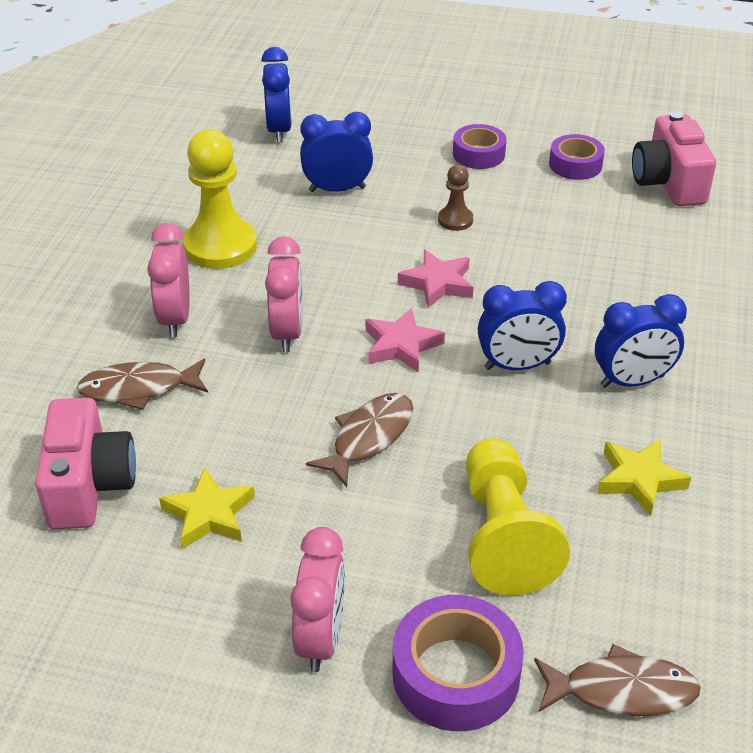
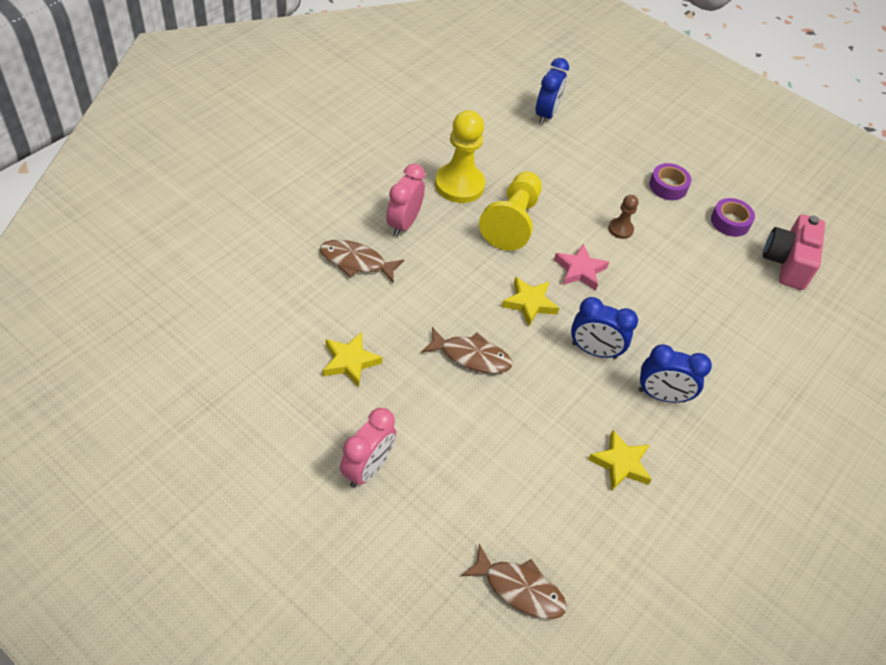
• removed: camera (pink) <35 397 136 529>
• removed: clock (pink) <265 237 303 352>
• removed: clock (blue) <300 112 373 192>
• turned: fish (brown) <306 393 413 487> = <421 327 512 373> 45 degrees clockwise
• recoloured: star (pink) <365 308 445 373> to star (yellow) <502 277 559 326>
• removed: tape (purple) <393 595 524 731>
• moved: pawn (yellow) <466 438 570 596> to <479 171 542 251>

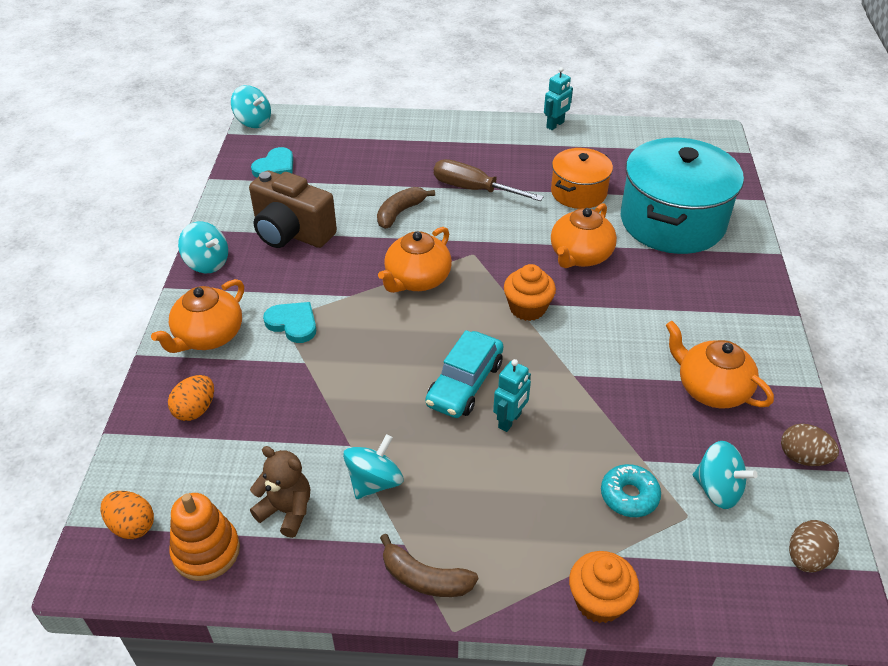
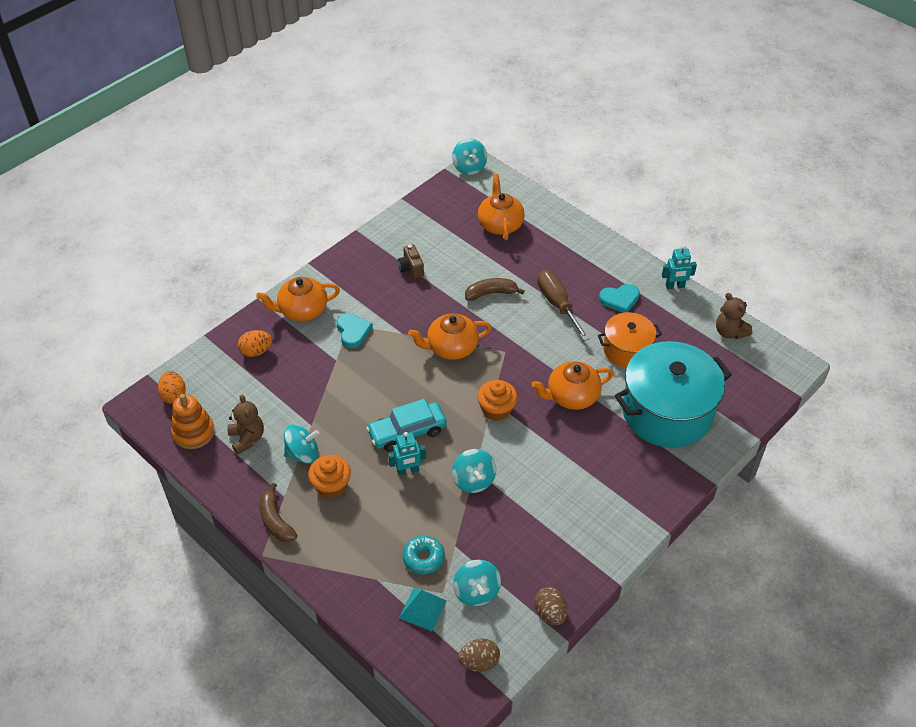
• moved: spinning top (turquoise) <178 222 228 273> to <452 449 496 493>
• resized: camera (brown) <249 170 337 248> = <398 244 424 279> x0.48
• moved: heart (turquoise) <251 147 293 178> to <599 284 640 313>
• moved: cupcake (orange) <569 551 639 623> to <308 455 351 498>
• moved: teapot (orange) <666 321 774 409> to <478 174 525 240>
• added: pyramid (turquoise) <399 588 447 631>
• added: teddy bear (brown) <716 293 752 339>

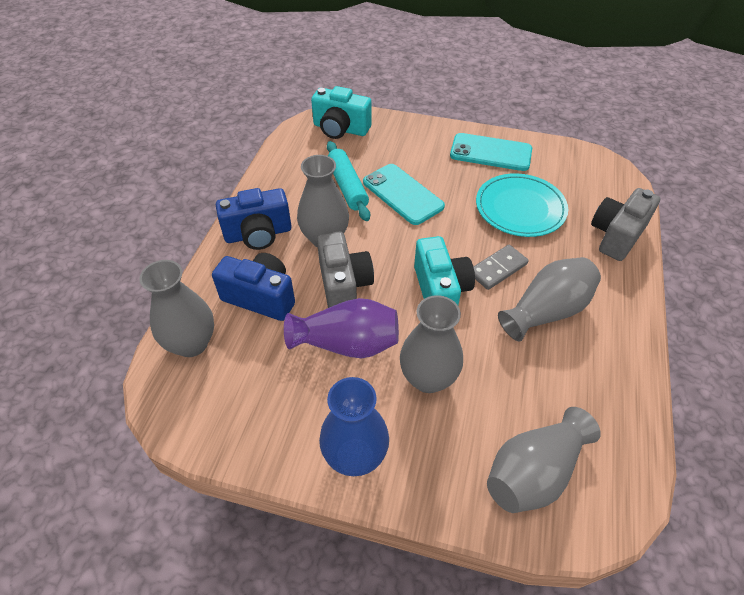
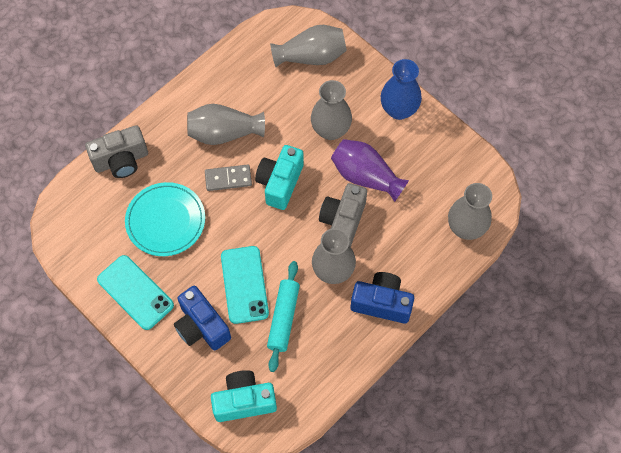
• moved: camera (blue) <212 253 295 321> to <174 286 231 351>
• turned: camera (turquoise) <311 86 372 139> = <211 370 277 422> 60 degrees counterclockwise

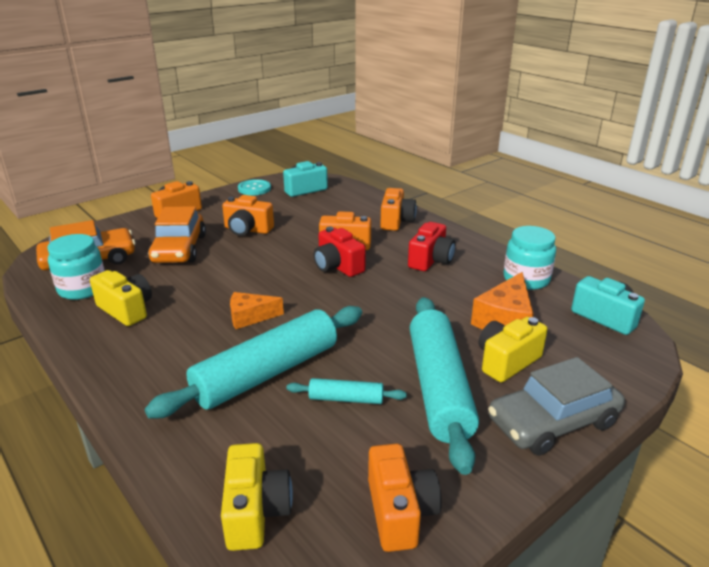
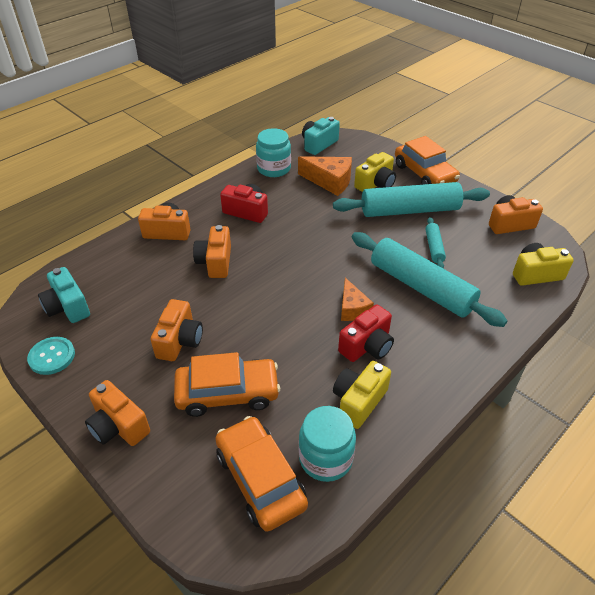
• moved: camera (red) <314 227 366 277> to <338 304 394 362>
• turned: camera (yellow) <479 317 547 382> = <354 152 396 192> 90 degrees counterclockwise
• recoloured: car (grey) <488 357 625 456> to car (orange) <395 136 460 185>

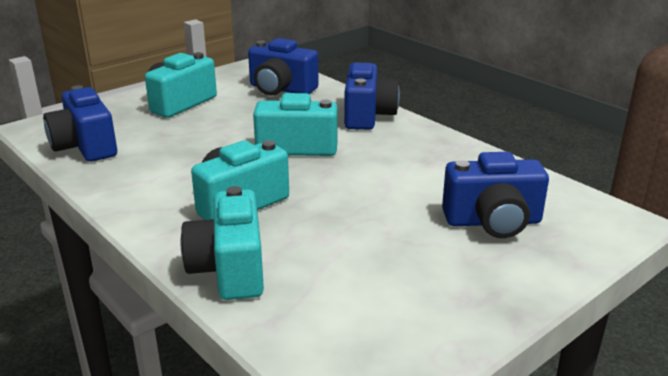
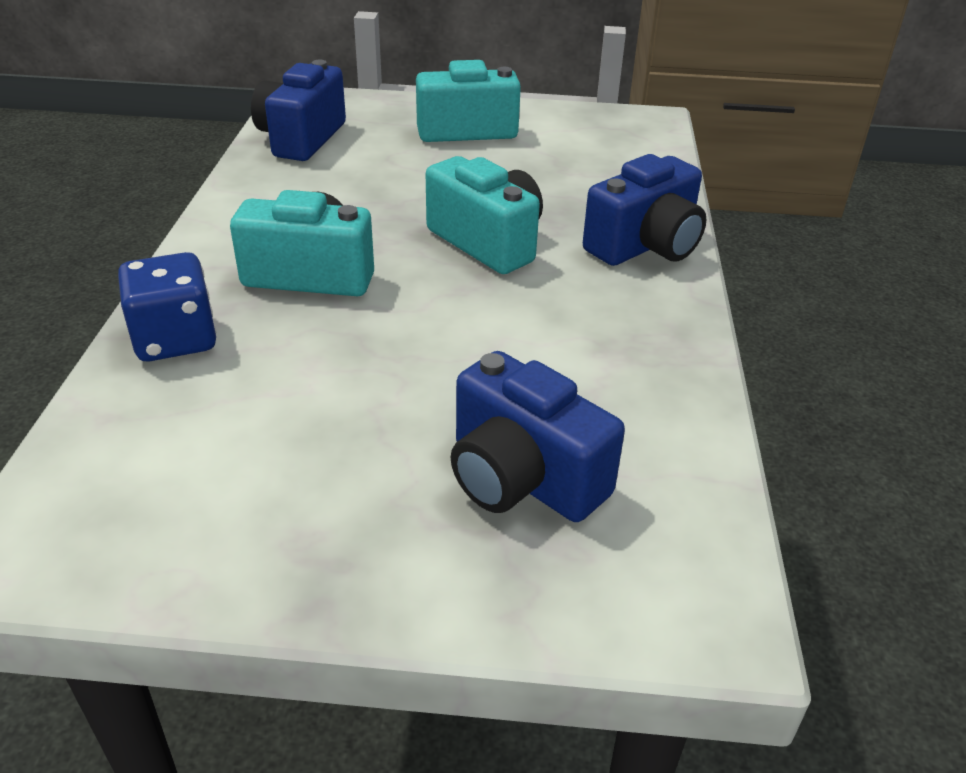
• replaced: camera (turquoise) <181 186 264 300> to dice (blue) <118 252 216 361>
• removed: camera (blue) <248 38 319 96>

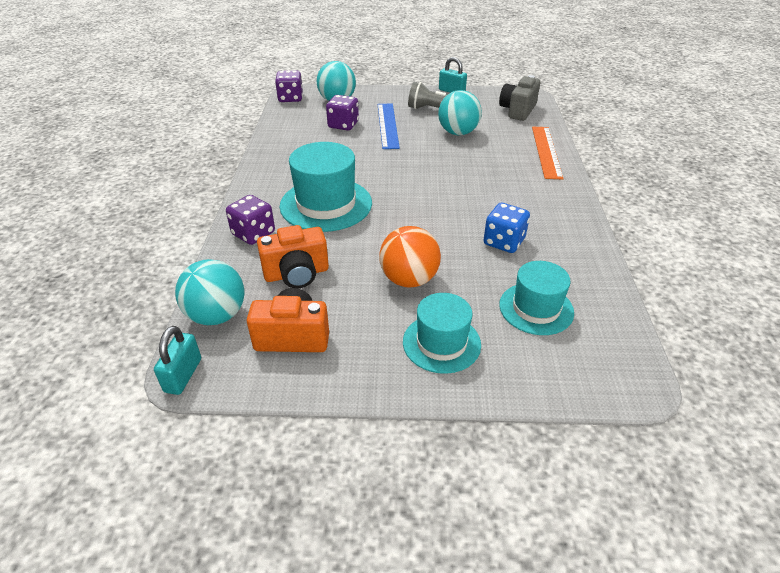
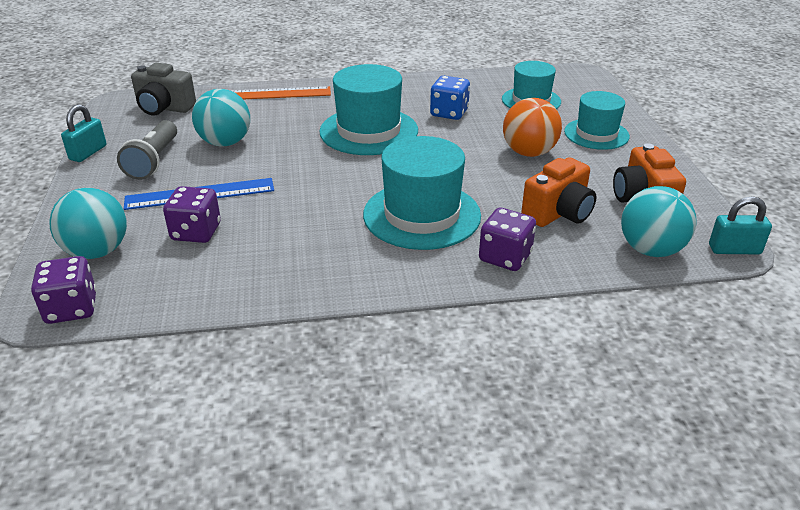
• turned: camera (orange) <257 225 329 288> = <521 157 596 227> 75 degrees clockwise
• added: hat (turquoise) <319 64 418 155>

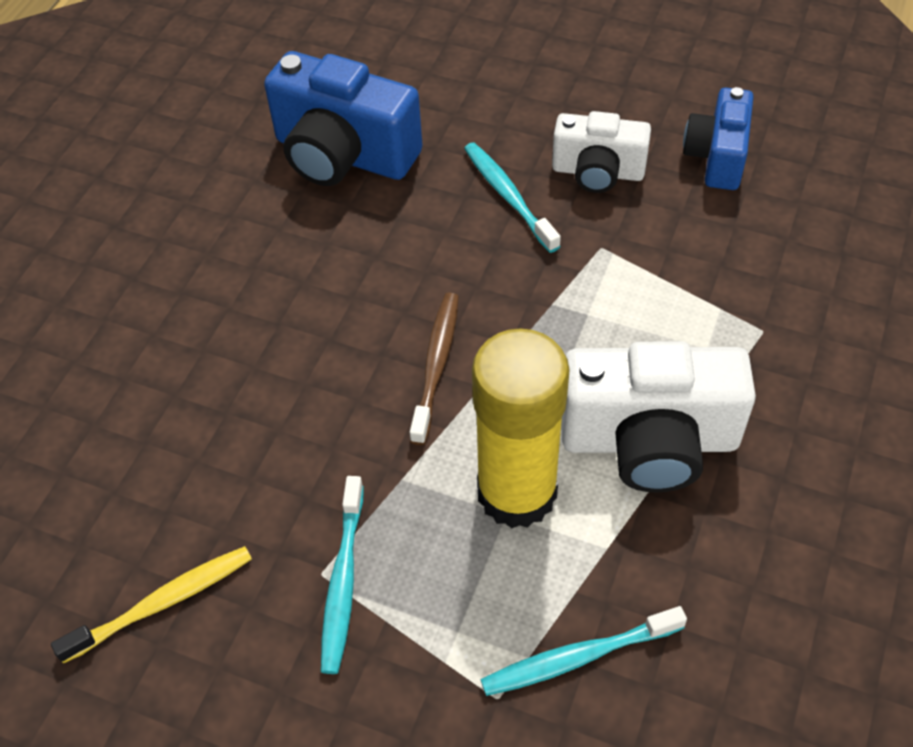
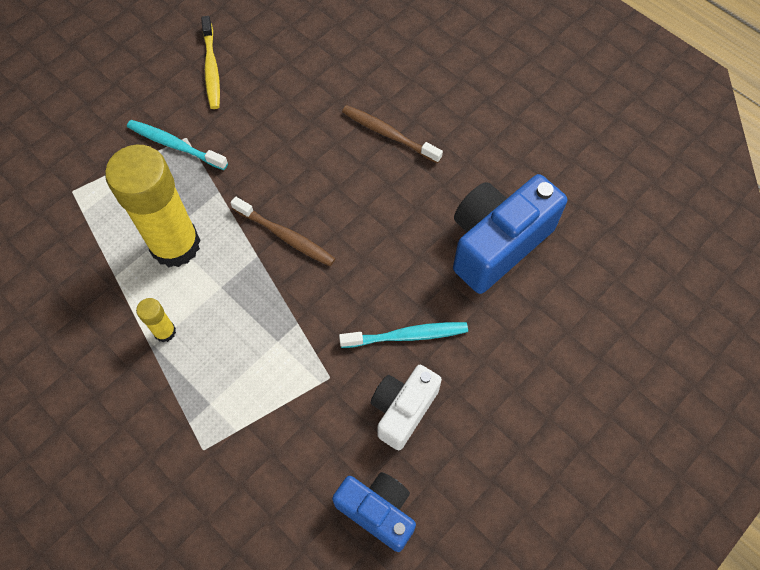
• removed: toothbrush (turquoise) <480 606 687 696>
• replaced: camera (white) <561 341 756 492> to glue stick (yellow) <136 298 176 342>
• added: toothbrush (brown) <342 105 443 164>

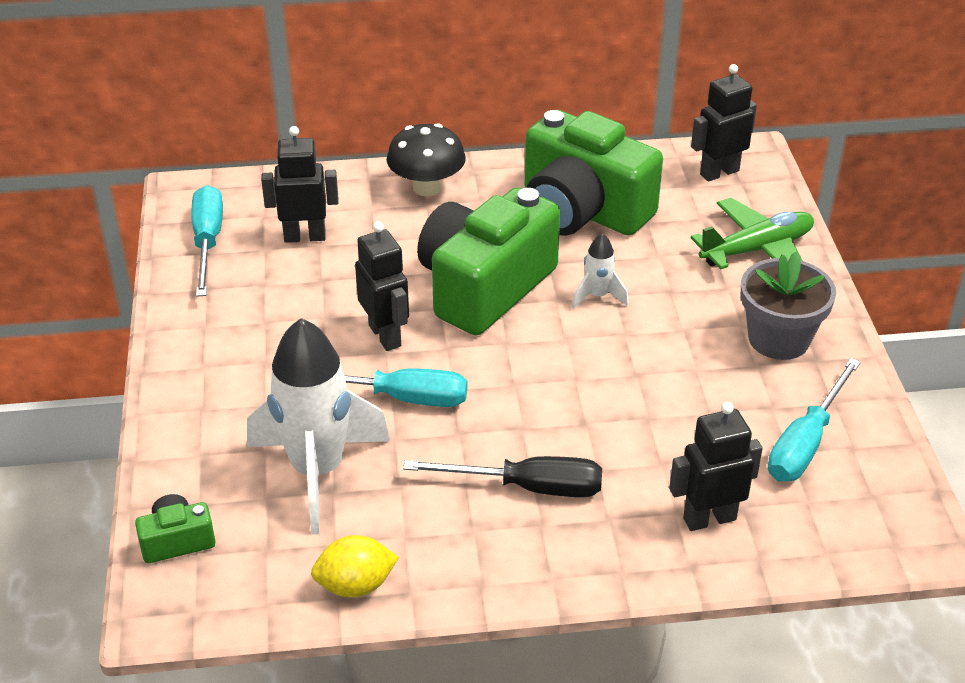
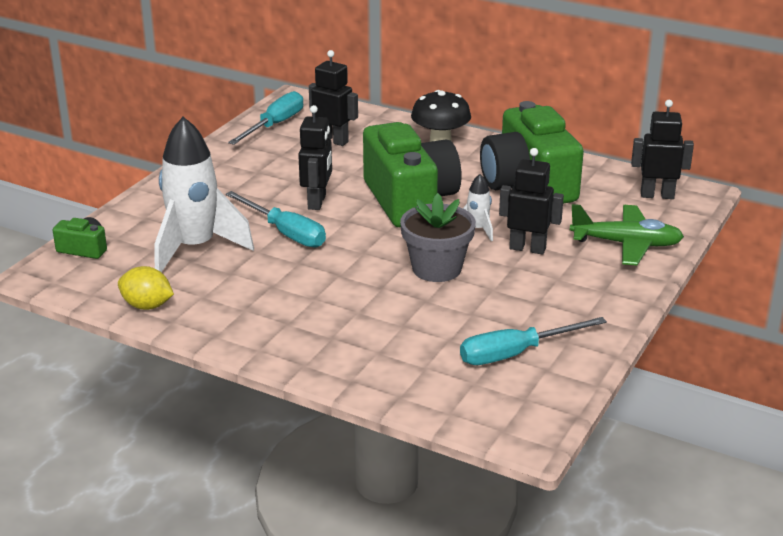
• removed: screwdriver (black) <403 456 602 497>
• turned: camera (green) <417 187 560 335> = <363 122 462 227> 90 degrees clockwise
• moved: robot (black) <669 402 763 531> to <499 148 564 254>
• moved: flower pot (grey) <741 251 836 360> to <400 193 476 282>

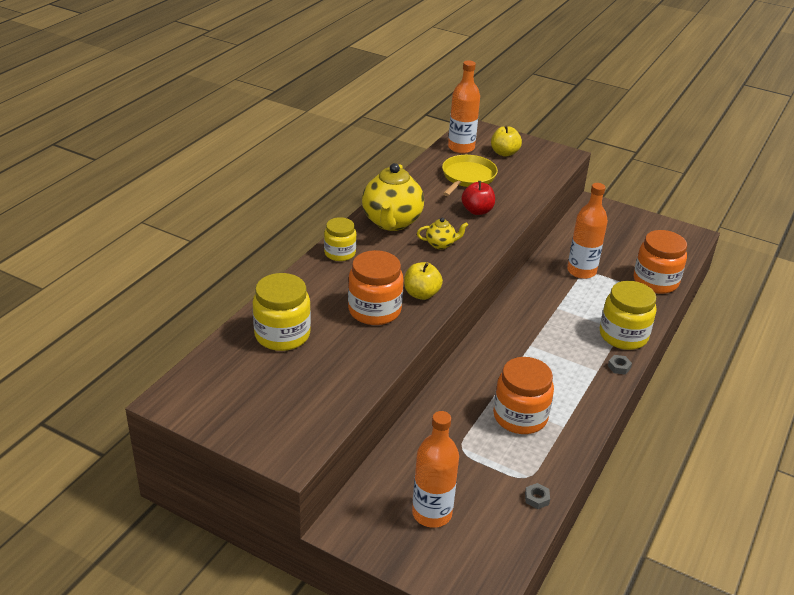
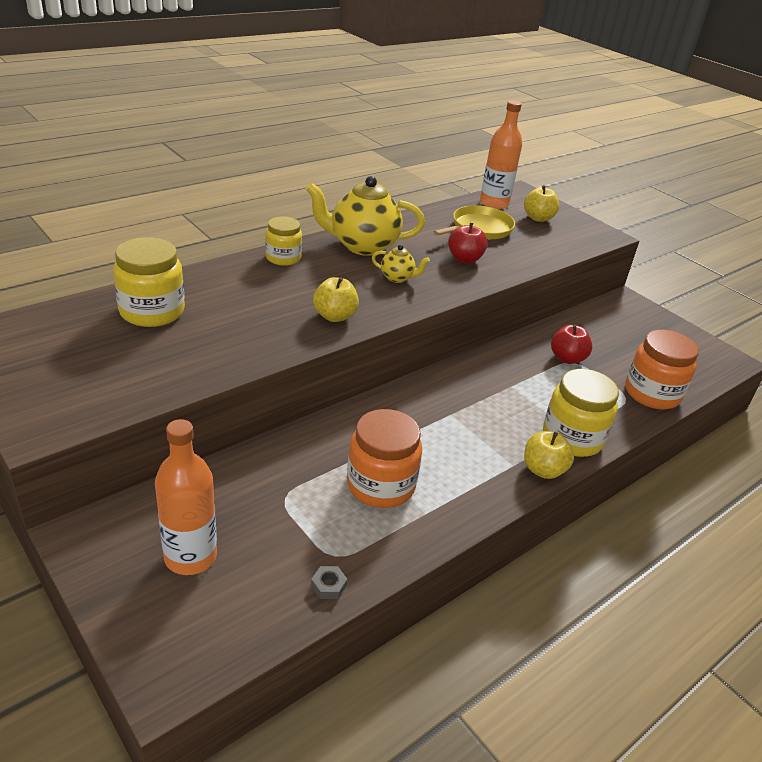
• removed: jar (orange) <348 250 403 325>
• turned: teapot (yellow) <362 163 424 231> = <306 176 425 256> 60 degrees clockwise
• replaced: bottle (orange) <567 183 608 279> to apple (red) <551 325 592 364>
• replaced: nut (grey) <608 355 632 375> to apple (yellow) <524 431 574 479>

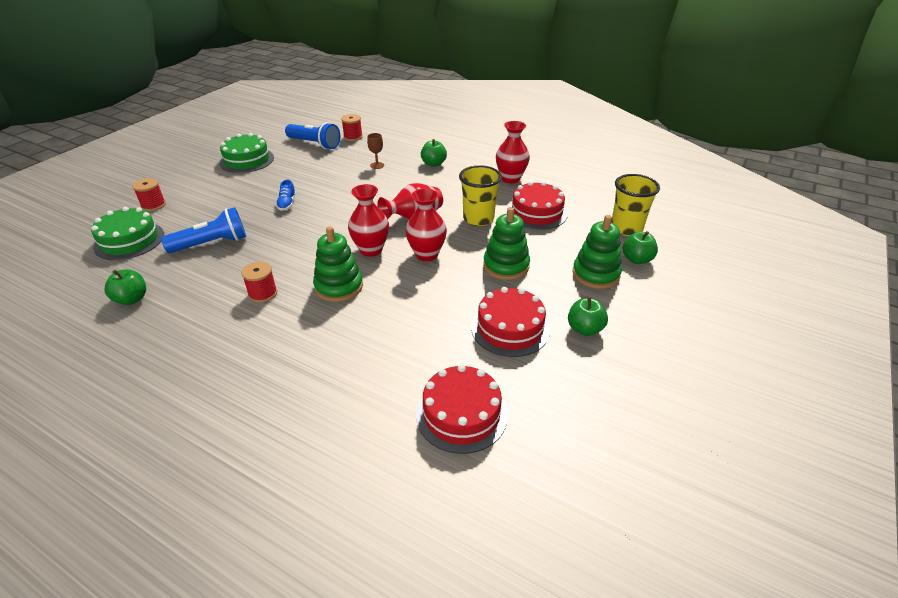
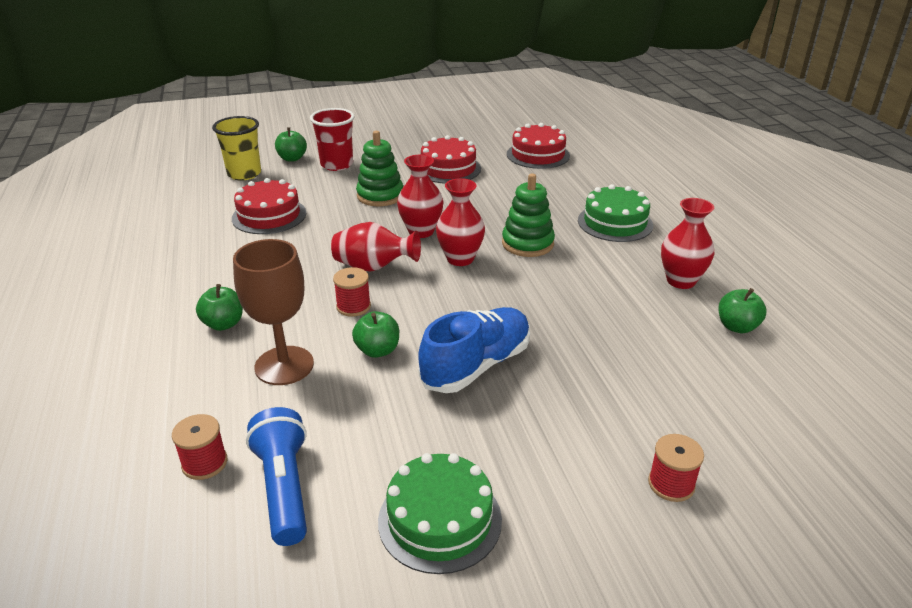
• moved: cake (green) <91 207 164 260> to <578 184 653 242>
• removed: flashlight (blue) <161 207 246 253>
• moved: spool (red) <241 261 277 303> to <333 267 371 317>
• resized: shoe (blue) <276 180 296 211> = <418 307 530 393> x2.23
• resized: goblet (brown) <367 133 384 169> = <233 239 314 385> x2.25
• removed: cup (yellow) <459 165 502 226>
• moved: vase (red) <496 121 530 184> to <661 198 715 289>
• moved: apple (green) <568 297 608 336> to <352 311 399 358>
• replaced: stacking toy (green) <573 215 622 289> to cup (red) <310 108 354 171>

